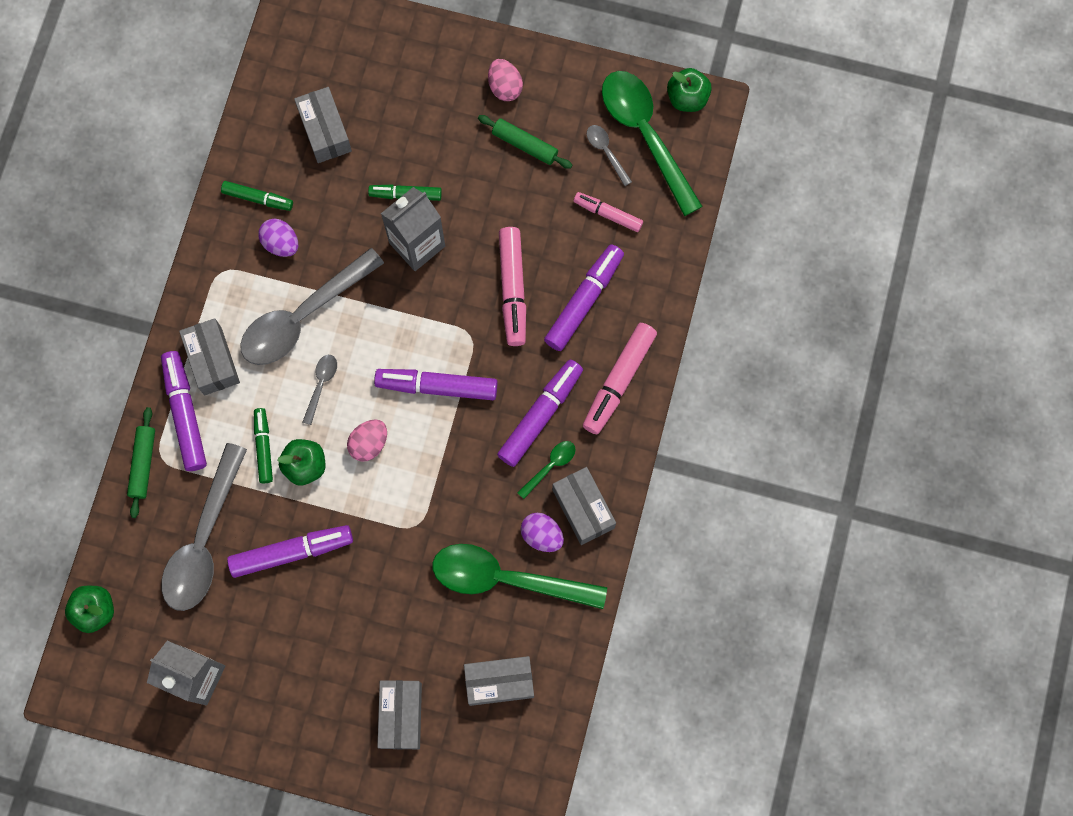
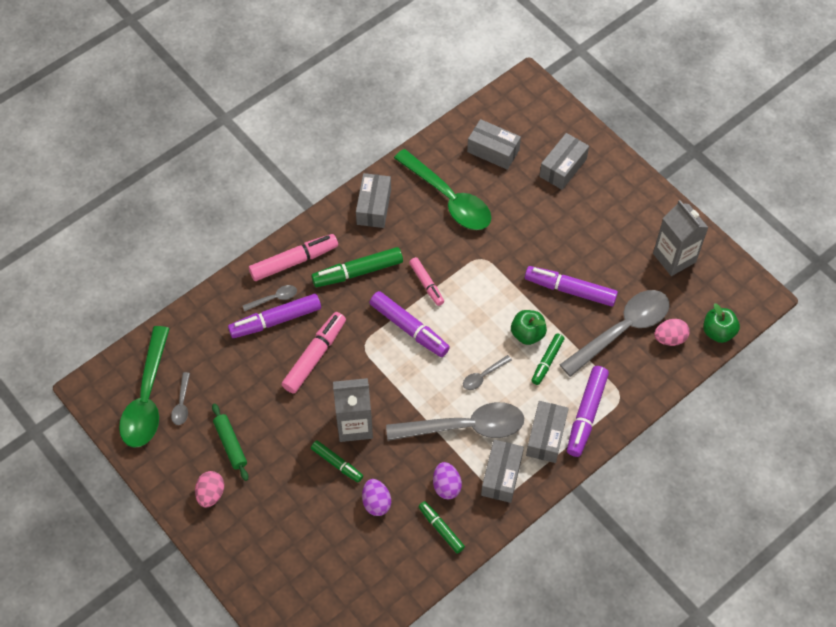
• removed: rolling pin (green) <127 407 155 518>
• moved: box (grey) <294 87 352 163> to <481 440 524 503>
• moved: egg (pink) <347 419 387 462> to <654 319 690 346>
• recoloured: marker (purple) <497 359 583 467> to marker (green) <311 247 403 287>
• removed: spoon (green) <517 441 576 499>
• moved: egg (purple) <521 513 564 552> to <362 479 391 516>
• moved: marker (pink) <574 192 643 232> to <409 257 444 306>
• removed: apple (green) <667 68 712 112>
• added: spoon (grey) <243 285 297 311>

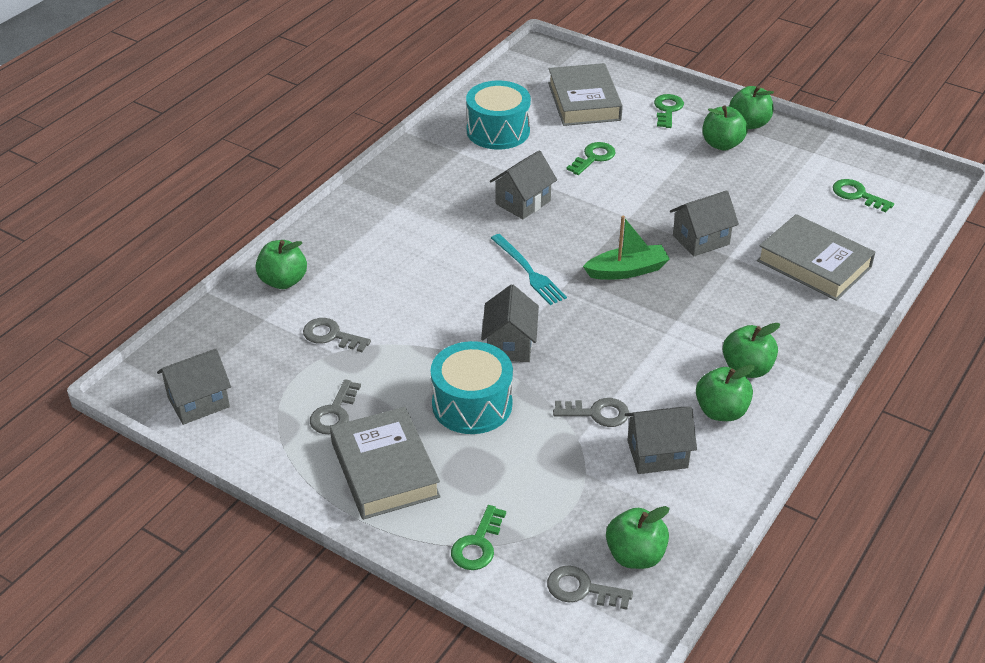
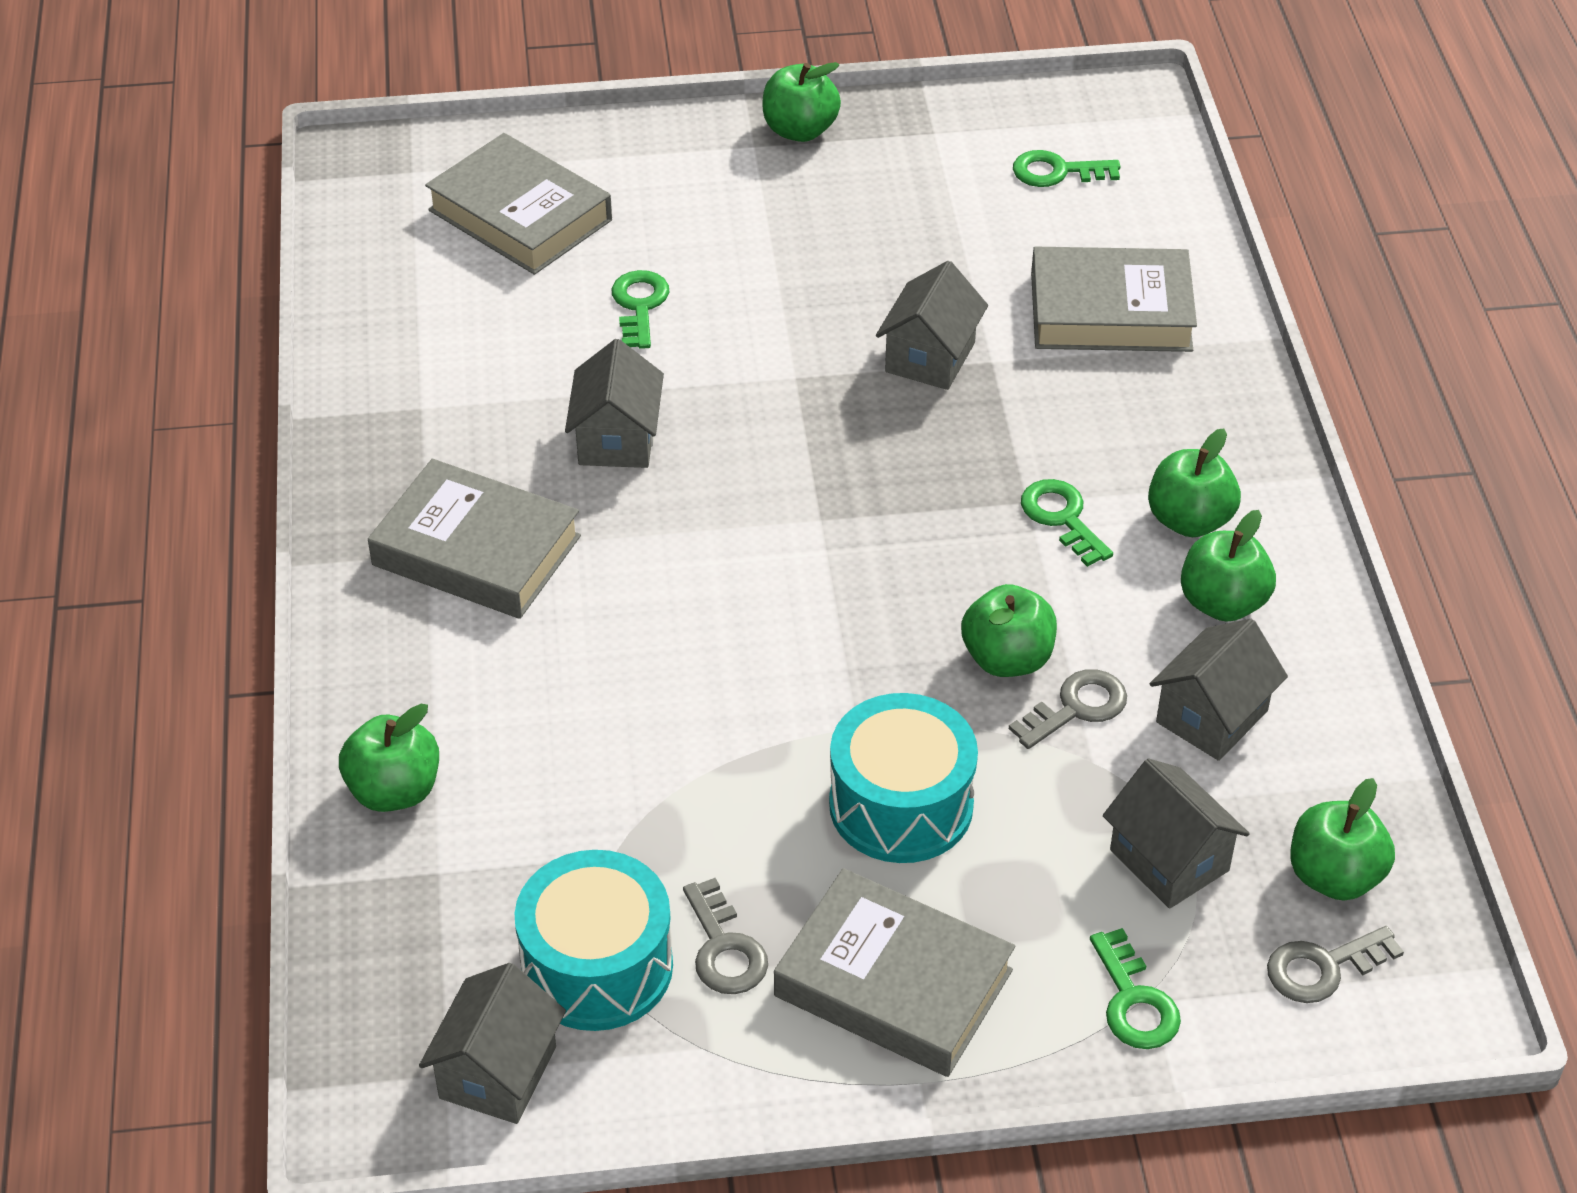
• removed: key (grey) <303 318 371 352>
• moved: drum (turquoise) <466 81 531 149> to <514 850 673 1031>
• moved: house (grey) <481 284 539 362> to <1103 759 1250 909>
• removed: fork (turquoise) <491 234 567 305>
• removed: boat (green) <583 216 670 280>
• moved: key (green) <654 94 684 128> to <1021 479 1113 567>
• moved: apple (green) <702 106 748 151> to <961 584 1057 677>
• added: book (grey) <368 459 581 619>

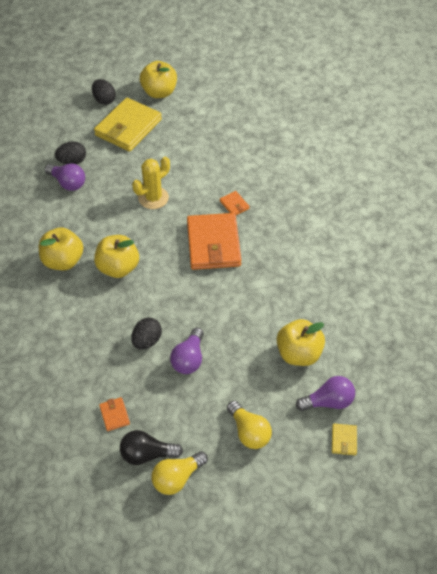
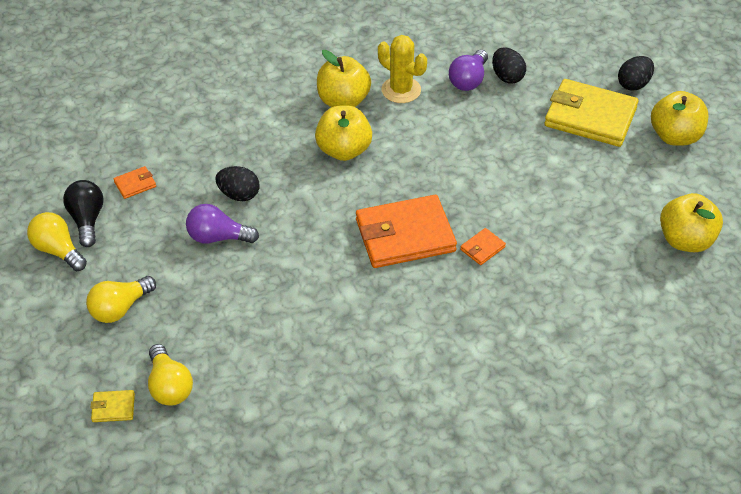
• moved: cactus (yellow) <132 157 170 209> to <378 35 427 103>
• moved: apple (yellow) <277 319 325 366> to <660 193 723 252>
• recoloured: light bulb (purple) <296 376 355 411> to light bulb (yellow) <148 344 193 406>

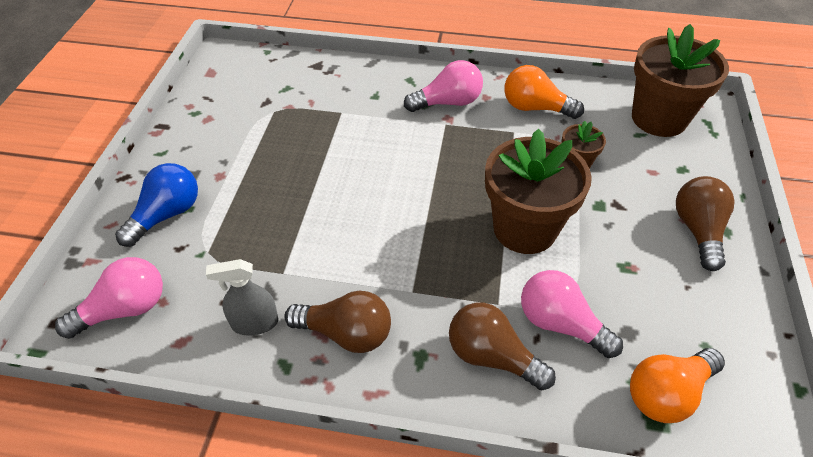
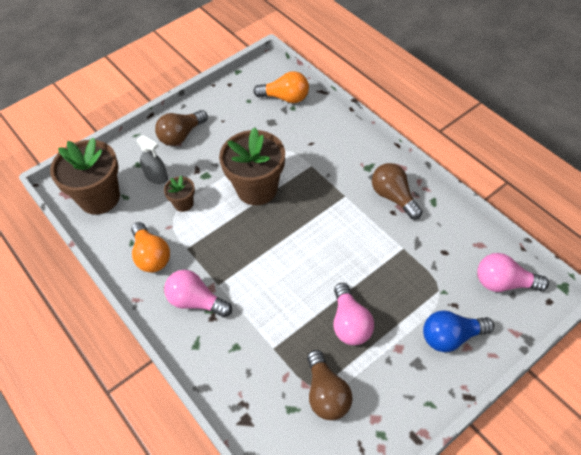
• moved: spray bottle (grey) <206 259 279 336> to <136 135 168 184>
• moved: light bulb (brown) <449 303 556 390> to <307 350 352 420>
• moved: light bulb (pink) <521 270 623 358> to <334 283 374 345>

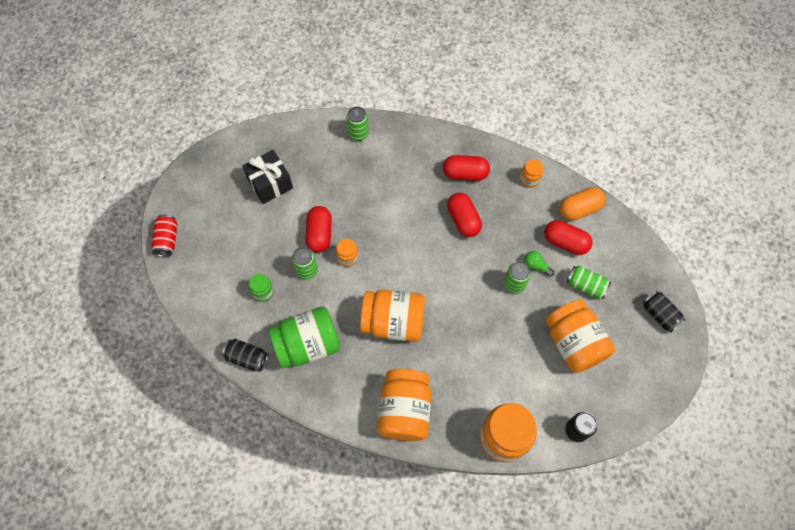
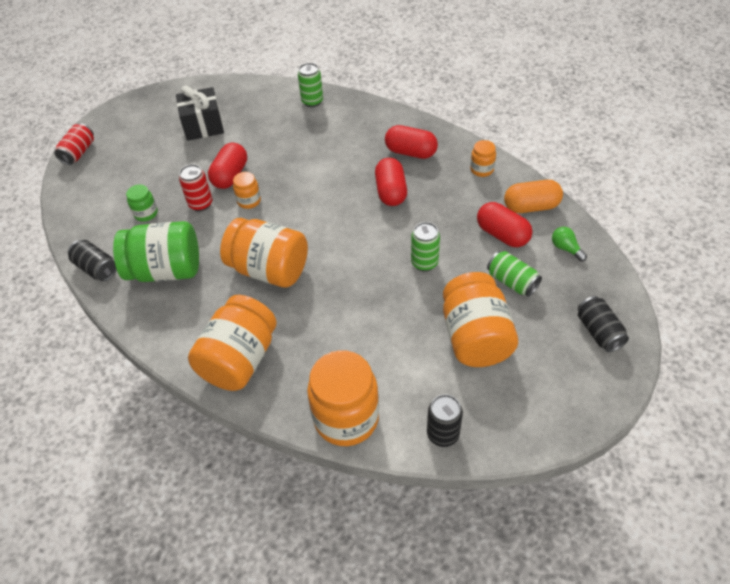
• recoloured: can (green) <292 247 318 280> to can (red) <179 164 212 211>
• moved: light bulb (green) <524 251 554 276> to <552 227 587 262>

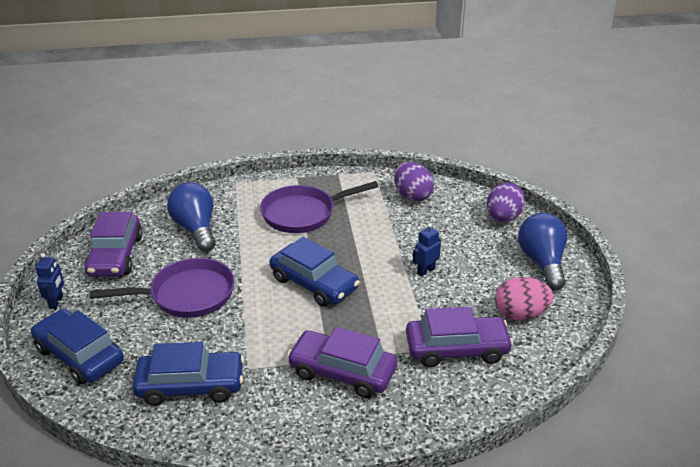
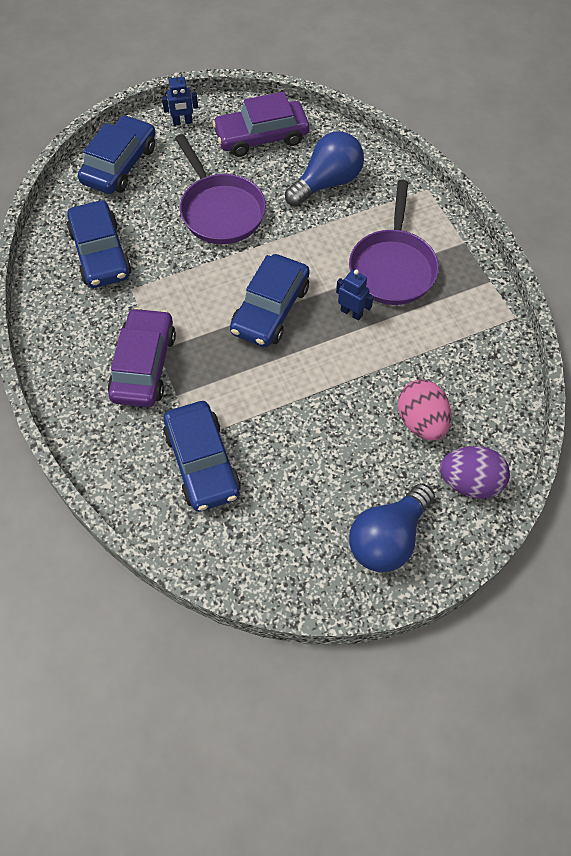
• turned: pan (purple) <260 181 379 233> = <349 180 439 305> 135 degrees counterclockwise
• removed: egg (purple) <394 162 434 202>
• recoloured: car (purple) <406 307 513 367> to car (blue) <163 401 241 512>
• moved: robot (blue) <413 223 441 277> to <336 270 374 321>
• moved: egg (pink) <495 277 553 320> to <398 380 452 441>
• turned: light bulb (blue) <518 213 567 290> = <349 483 435 572> 150 degrees clockwise

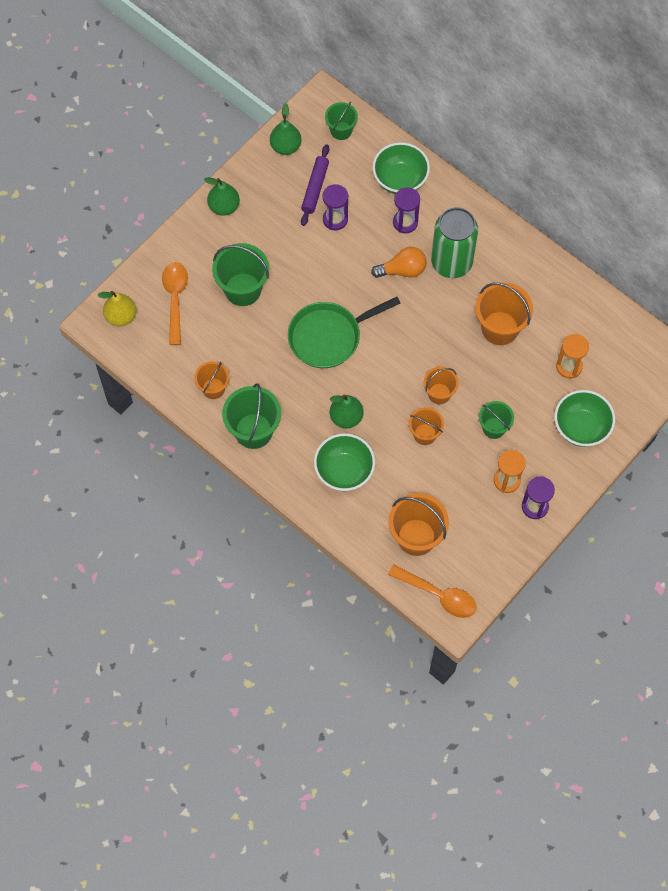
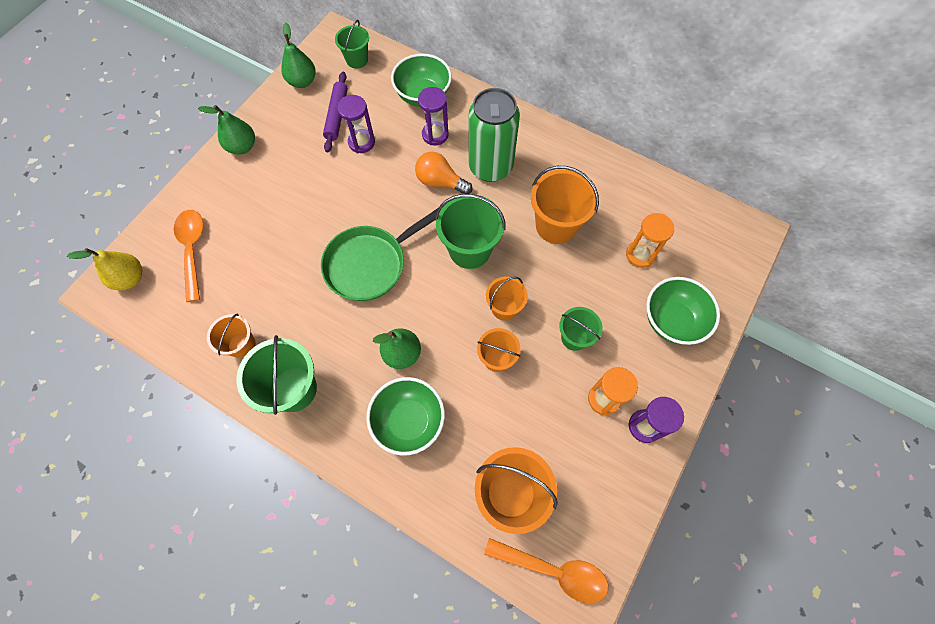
• moved: bucket (green) <212 243 269 306> to <435 194 506 269>
• turned: light bulb (orange) <371 247 427 278> = <415 152 472 194> 135 degrees counterclockwise

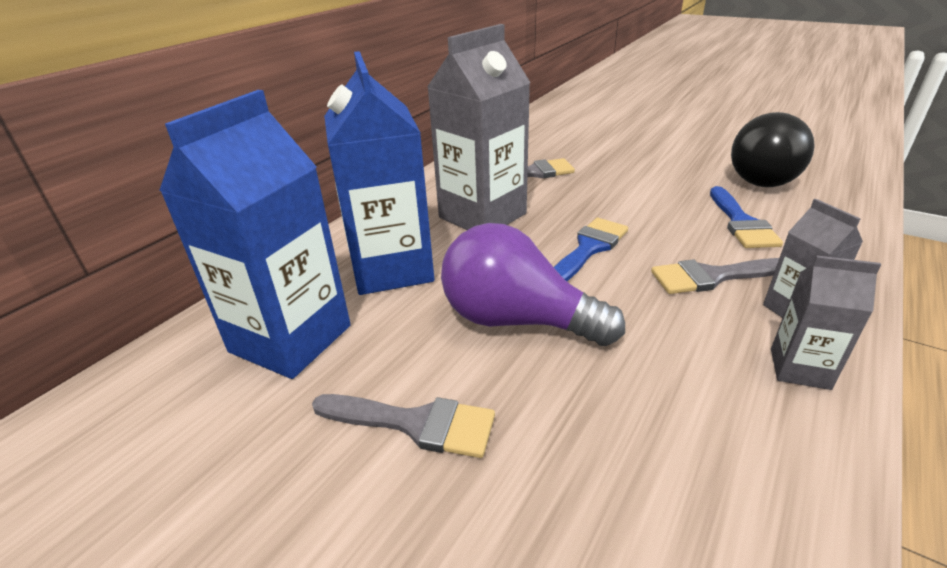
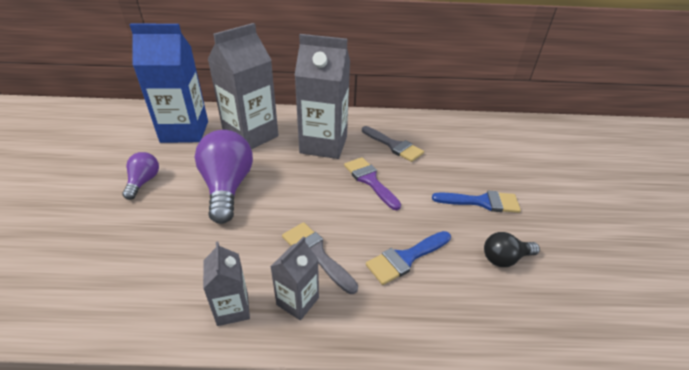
• replaced: brush (grey) <312 394 495 458> to light bulb (purple) <122 152 159 200>
• recoloured: carton (blue) <324 51 434 295> to carton (grey) <207 23 278 150>
• moved: brush (blue) <554 218 628 281> to <432 191 521 213>
• resized: light bulb (black) <731 112 815 187> = <484 232 540 267> x0.53
• added: brush (purple) <344 157 401 210>

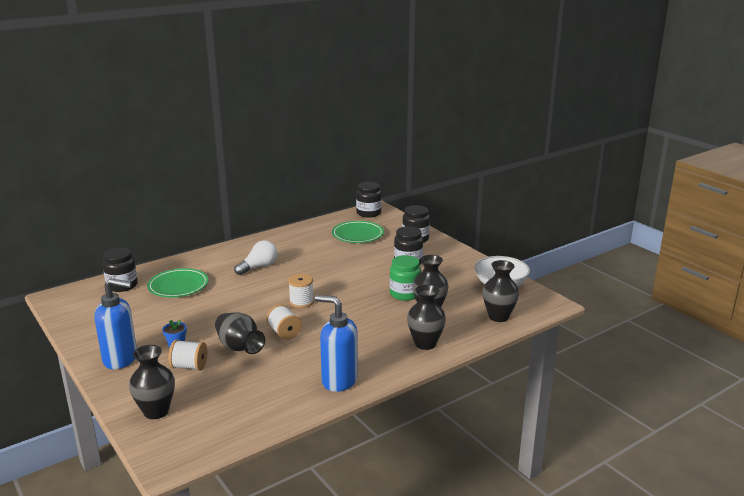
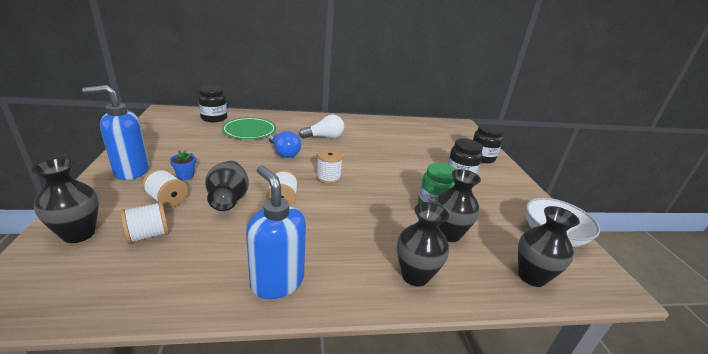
• turned: soap dispenser (blue) <94 278 137 369> = <82 85 149 180> 135 degrees clockwise
• removed: plate (green) <332 221 384 243>
• removed: jar (black) <356 182 381 218>
• added: spool (white) <120 202 169 244>
• added: light bulb (blue) <269 131 301 158>

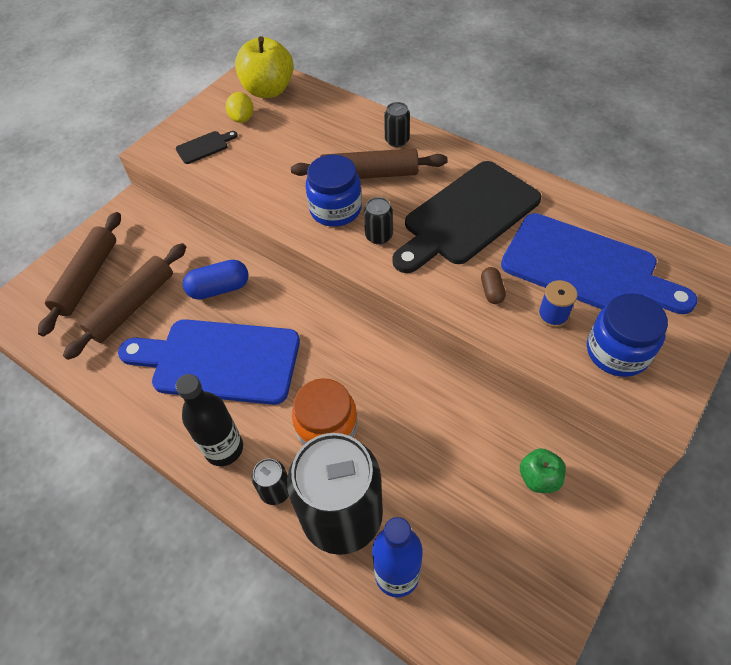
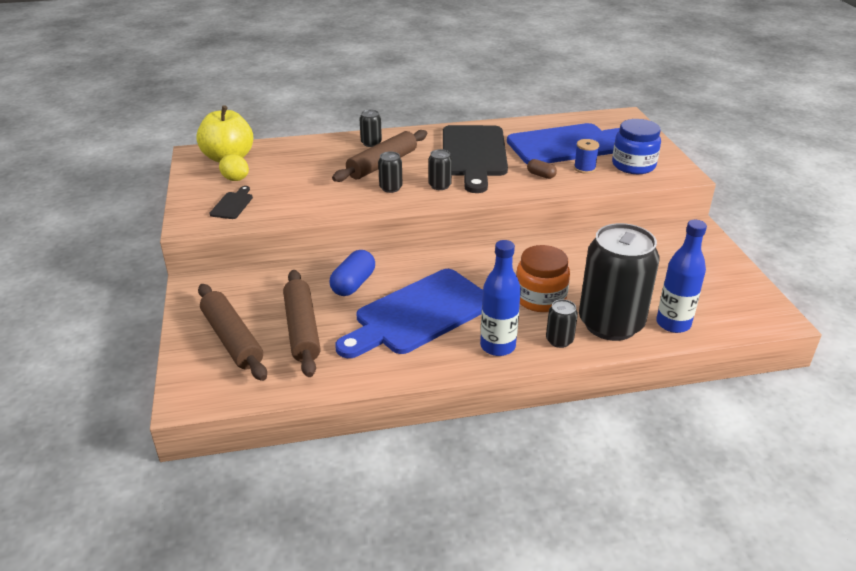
• recoloured: bottle (black) <176 374 243 466> to bottle (blue) <480 240 521 356>
• replaced: jar (blue) <306 154 362 227> to can (black) <378 151 402 193>
• removed: apple (green) <520 448 566 493>

